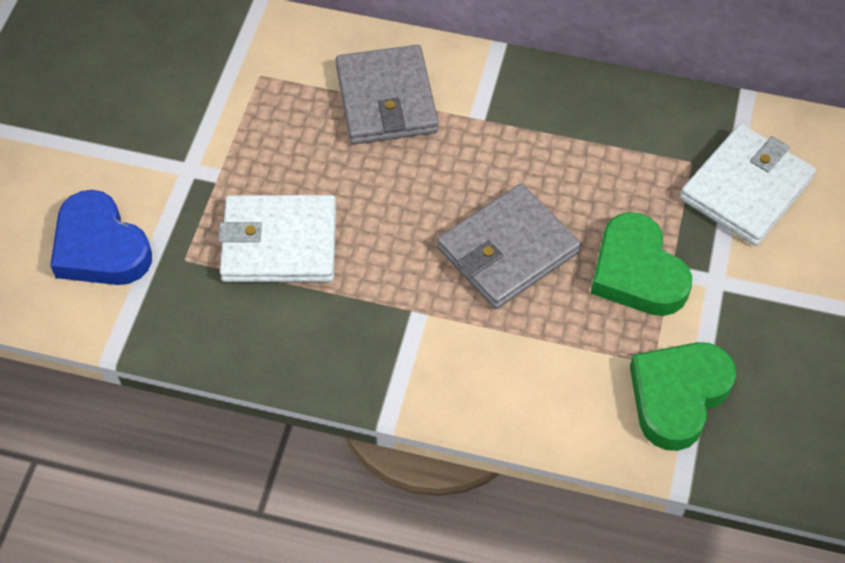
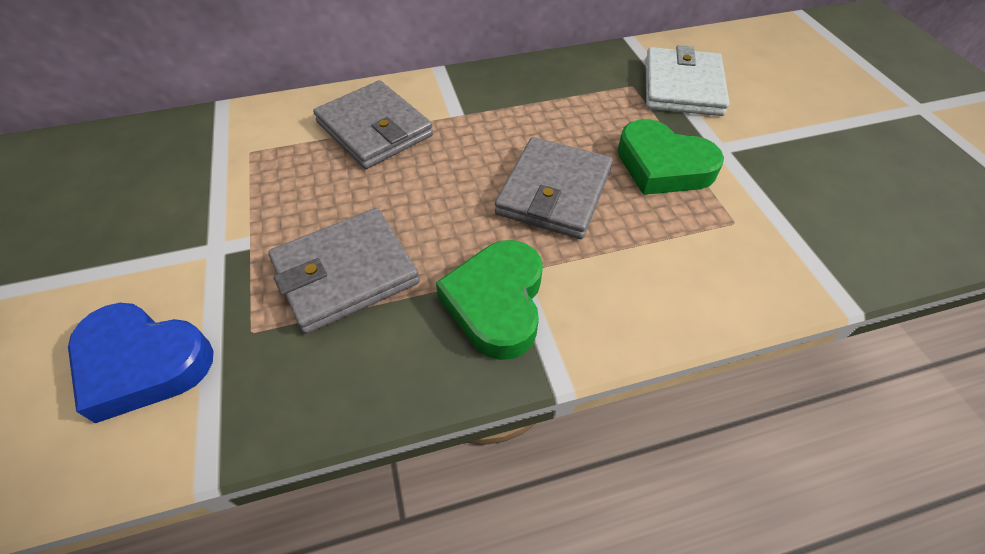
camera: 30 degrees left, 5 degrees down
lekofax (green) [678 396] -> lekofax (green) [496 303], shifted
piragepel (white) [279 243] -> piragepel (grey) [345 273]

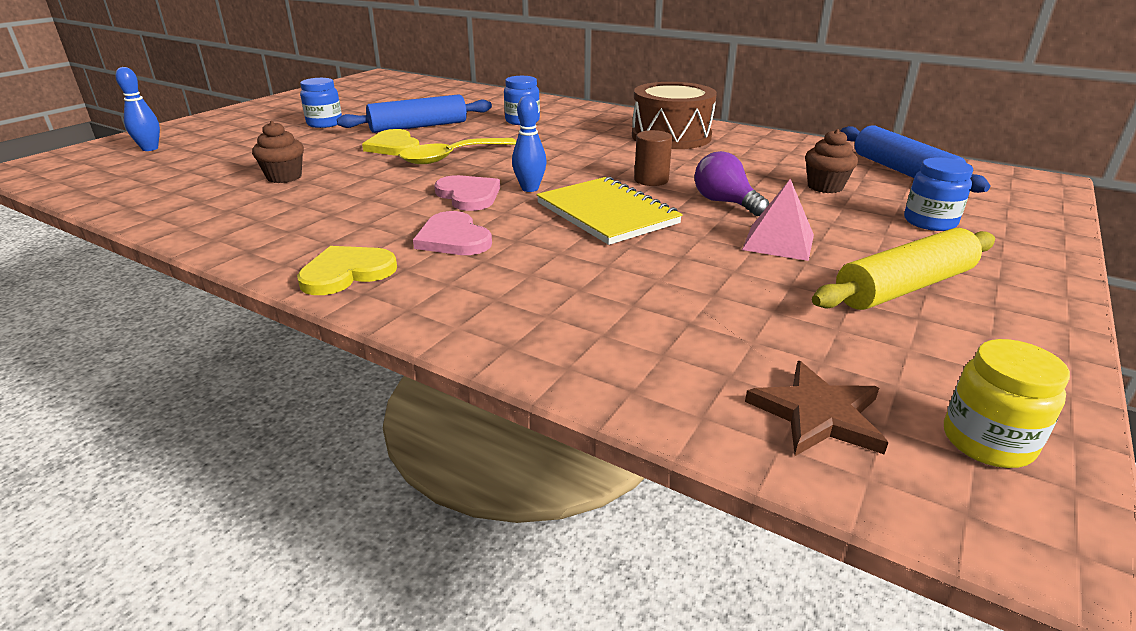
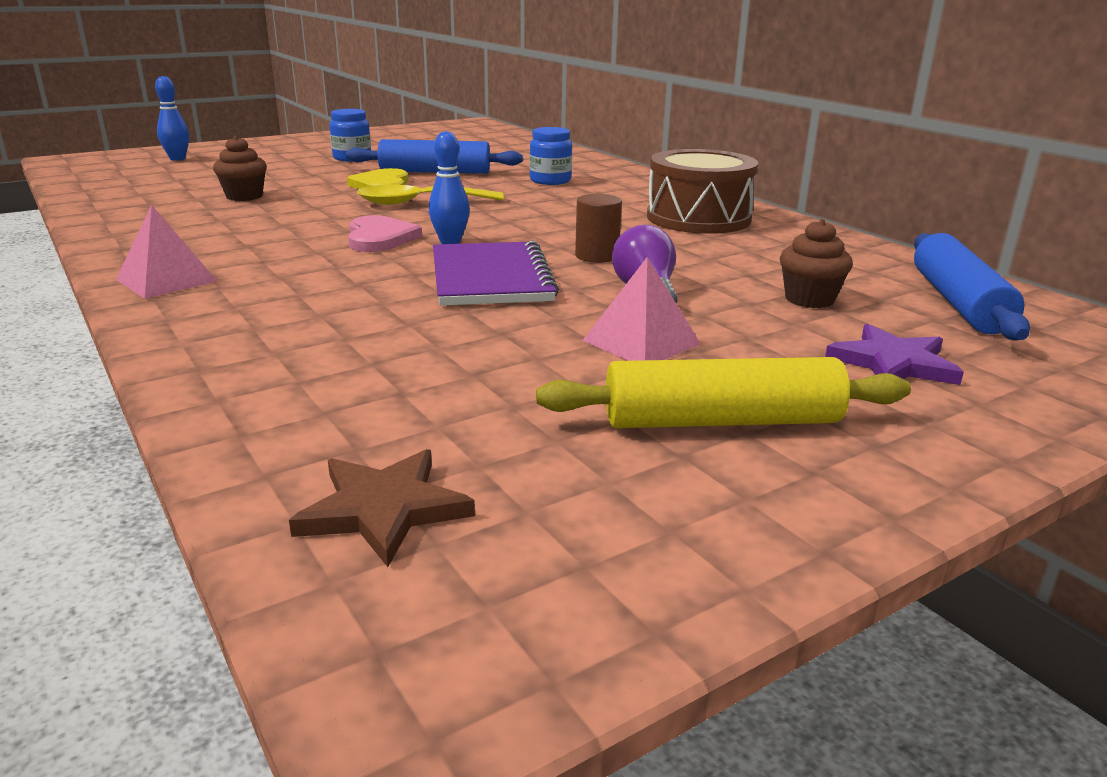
camera: 25 degrees right, 5 degrees down
lekofax (pink) [453 238] -> none
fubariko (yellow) [987 442] -> none
lekofax (yellow) [347 273] -> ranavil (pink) [166 280]
fubariko (blue) [929 222] -> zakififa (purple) [893 363]
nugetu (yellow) [607 213] -> nugetu (purple) [491 278]

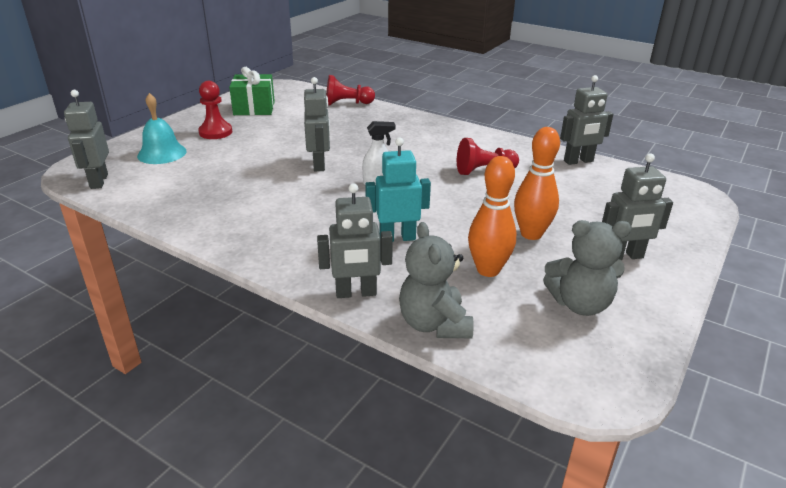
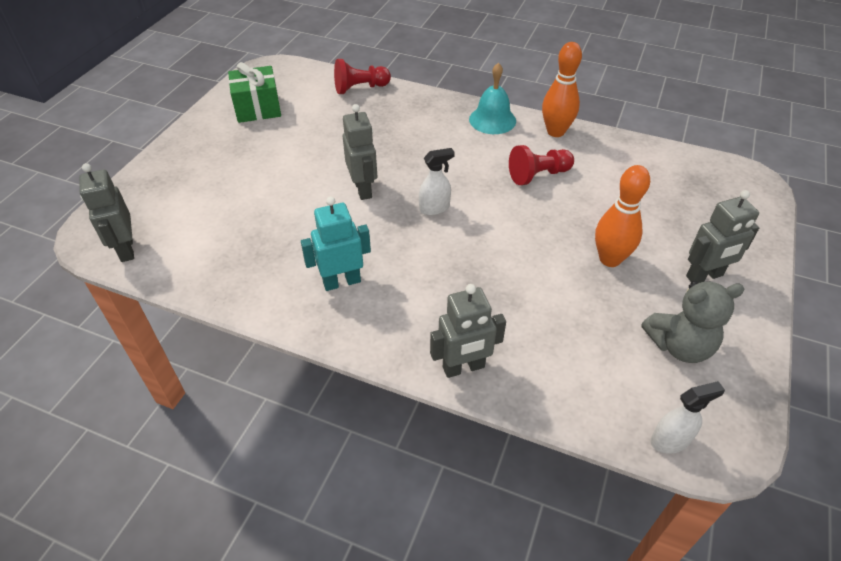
camera: 10 degrees left, 15 degrees up
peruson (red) [215 132] -> none
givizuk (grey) [434 324] -> none
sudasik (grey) [578 161] -> none
none -> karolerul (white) [670 440]
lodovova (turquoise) [162 153] -> lodovova (turquoise) [492 120], shifted
sudasik (turquoise) [397 238] -> sudasik (turquoise) [341 282], shifted
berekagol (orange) [488 270] -> berekagol (orange) [555 132], shifted

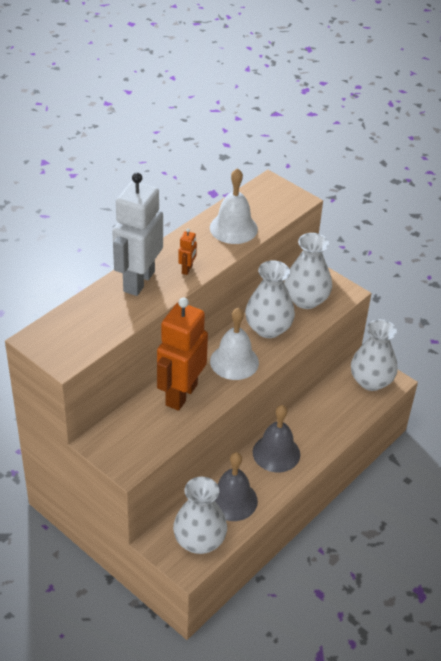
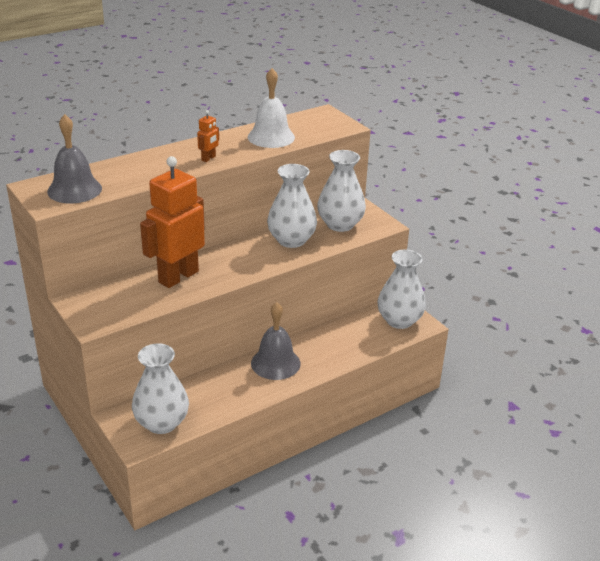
camera: 15 degrees right, 10 degrees down
sudasik (white) [138 281] -> none
lodovova (white) [234 361] -> none
lodovova (grey) [232 500] -> lodovova (grey) [74 190], shifted

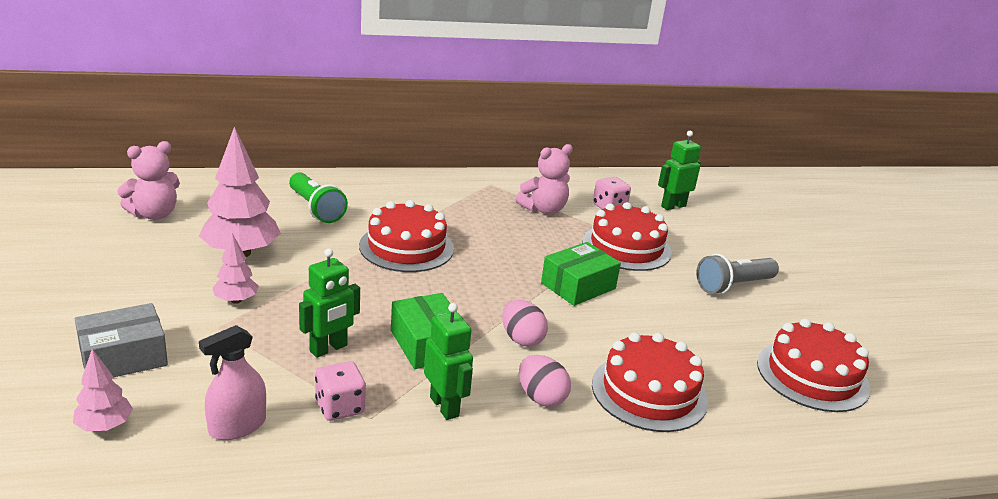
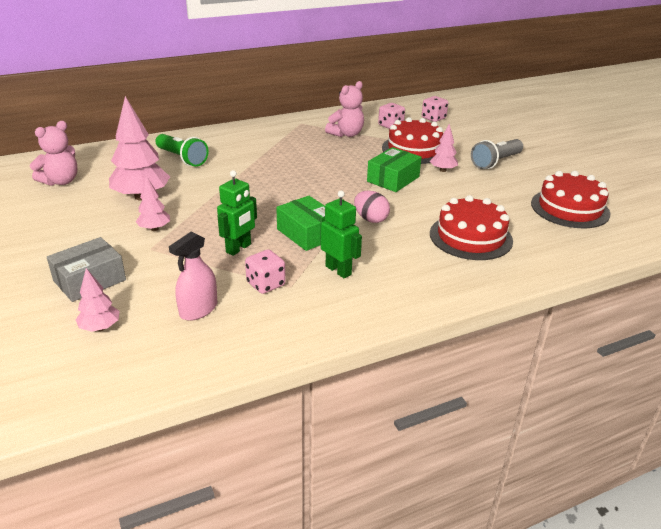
camera: 10 degrees left, 5 degrees up
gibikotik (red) [406 247] -> none
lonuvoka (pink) [541 398] -> none
none -> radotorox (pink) [443 170]
sudasik (green) [673 206] -> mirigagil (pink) [433 118]

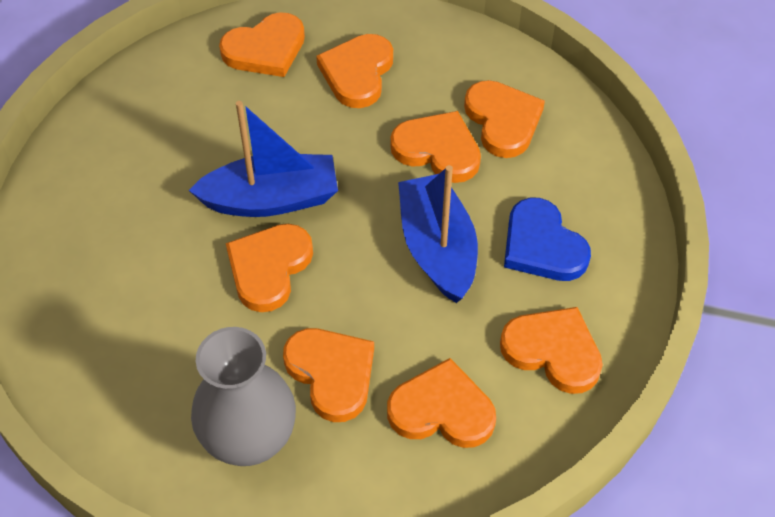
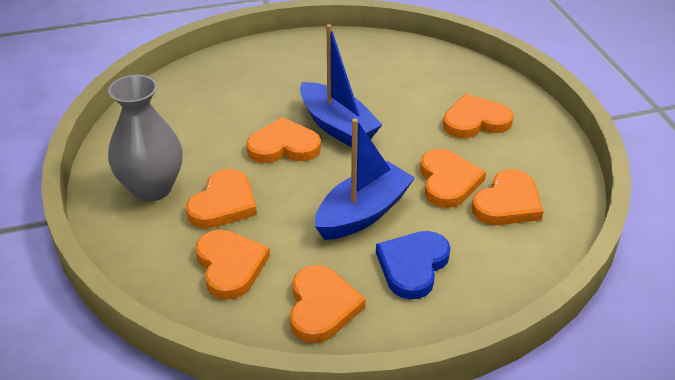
camera: 60 degrees right, 15 degrees down
lekofax (orange) [265 49] -> none

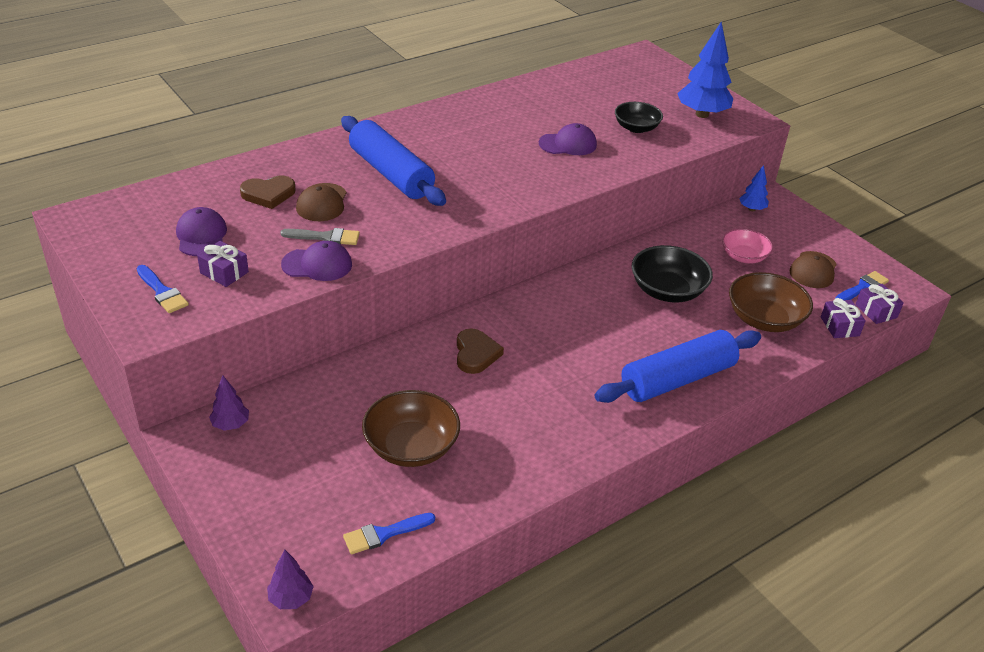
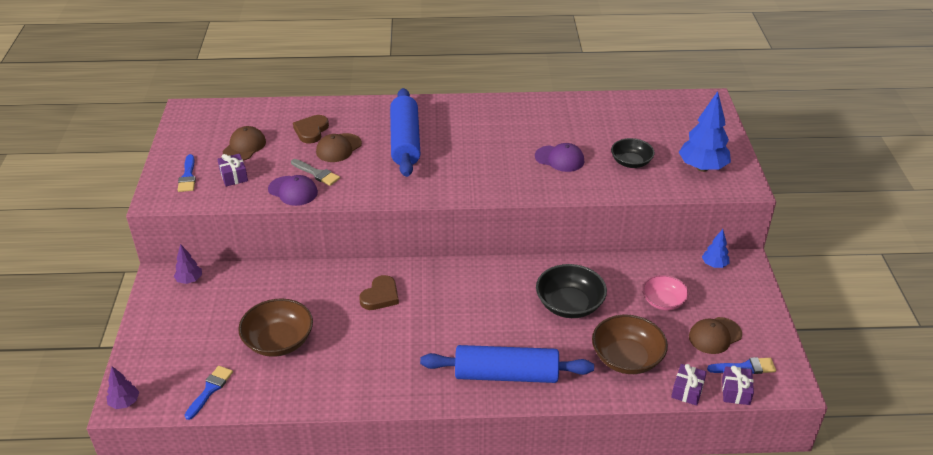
camera: 35 degrees right, 0 degrees up
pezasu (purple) [201 236] -> pezasu (brown) [244 146]
lekofax (brown) [268 194] -> lekofax (brown) [311 131], 90 degrees clockwise
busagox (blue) [384 534] -> busagox (blue) [210 390], 105 degrees clockwise

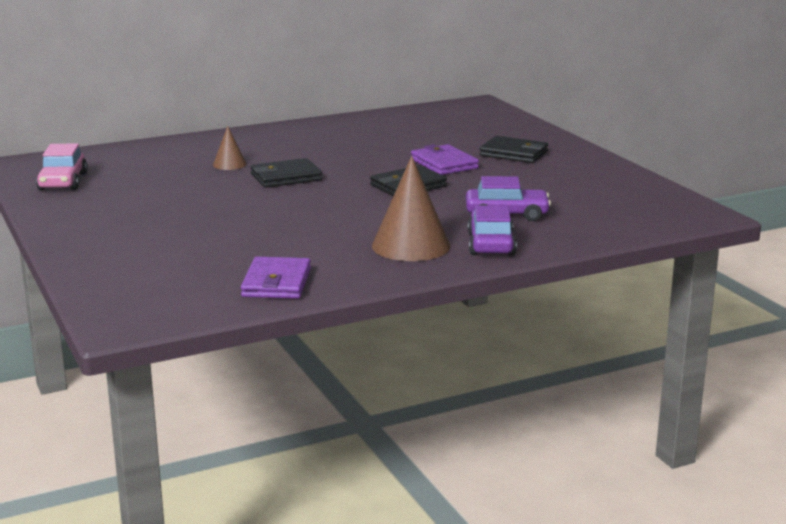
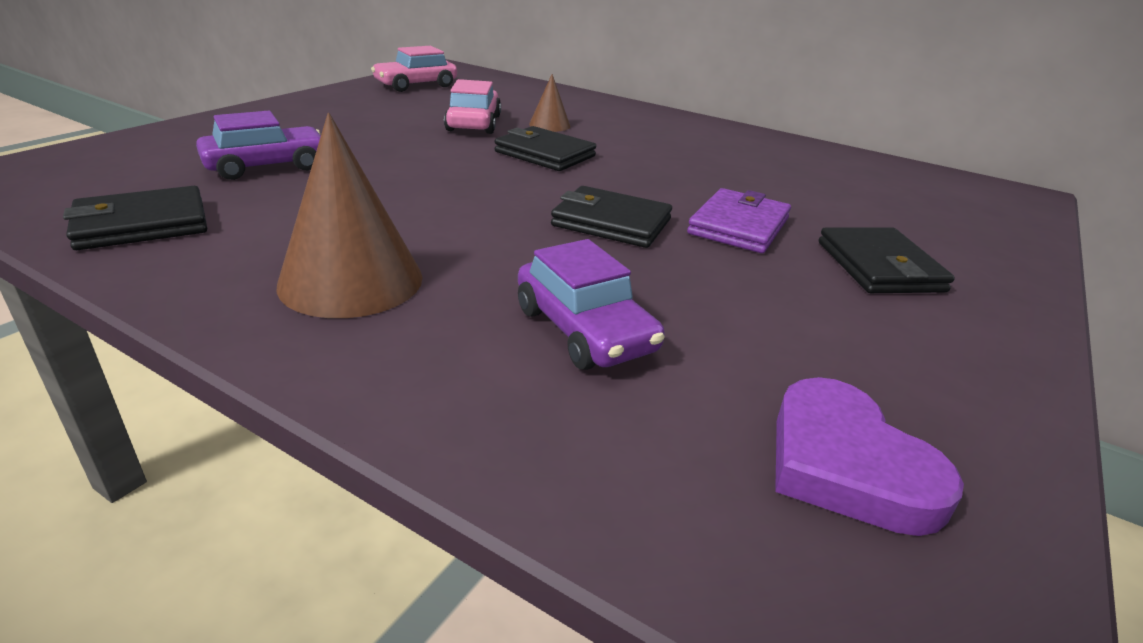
camera: 55 degrees right, 10 degrees up
none -> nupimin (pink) [473 123]
none -> lekofax (purple) [846 465]
nupimin (purple) [491 244] -> nupimin (purple) [267 166], shifted
piragepel (purple) [276 283] -> piragepel (black) [142 224]

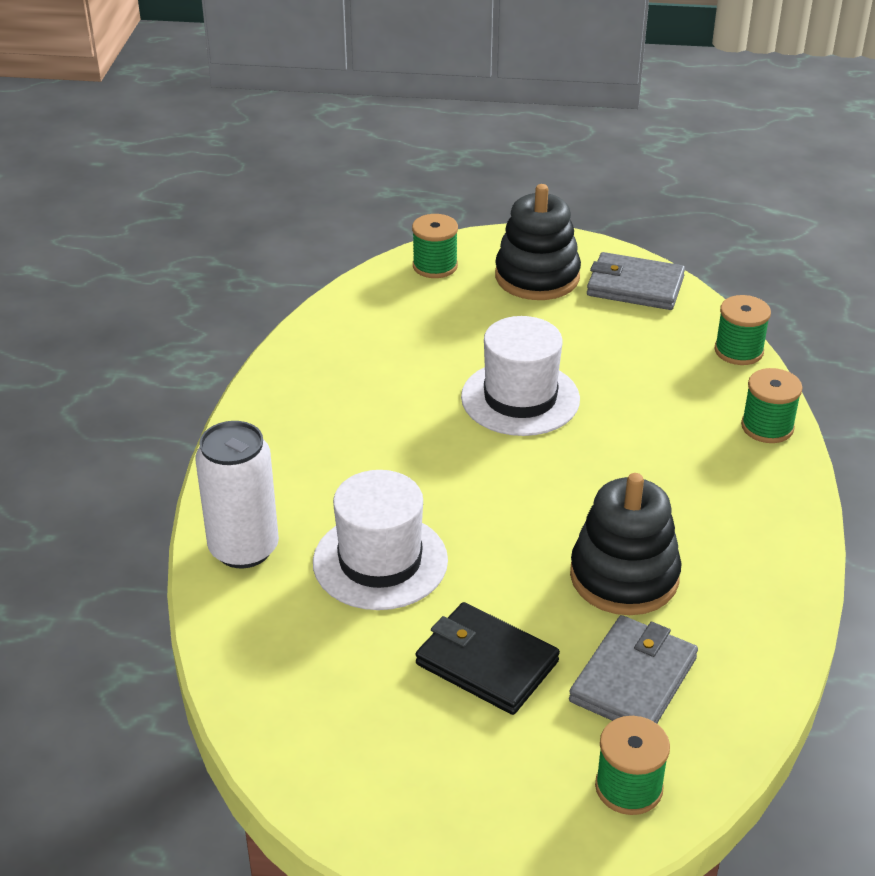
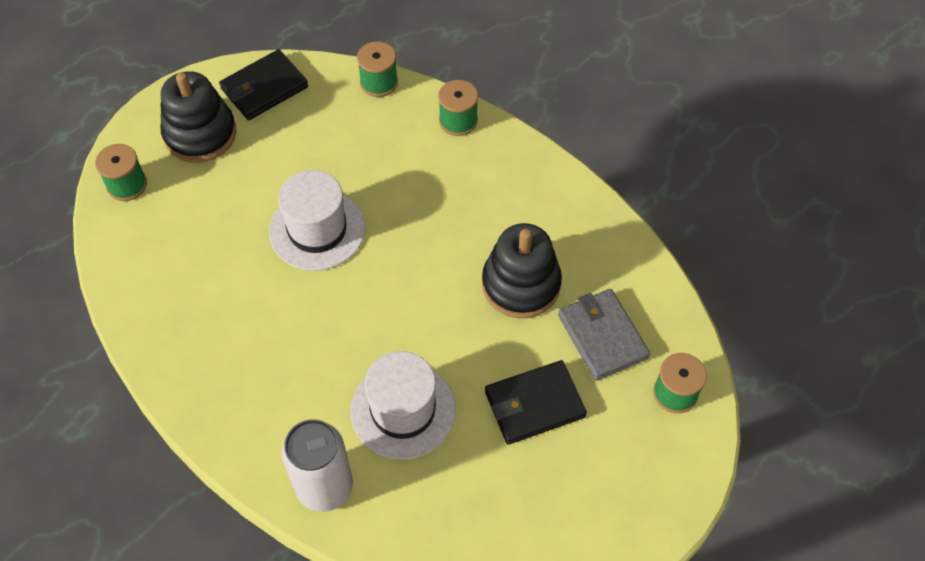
camera: 55 degrees left, 20 degrees up
piragepel (grey) [635 286] -> piragepel (black) [264 88]

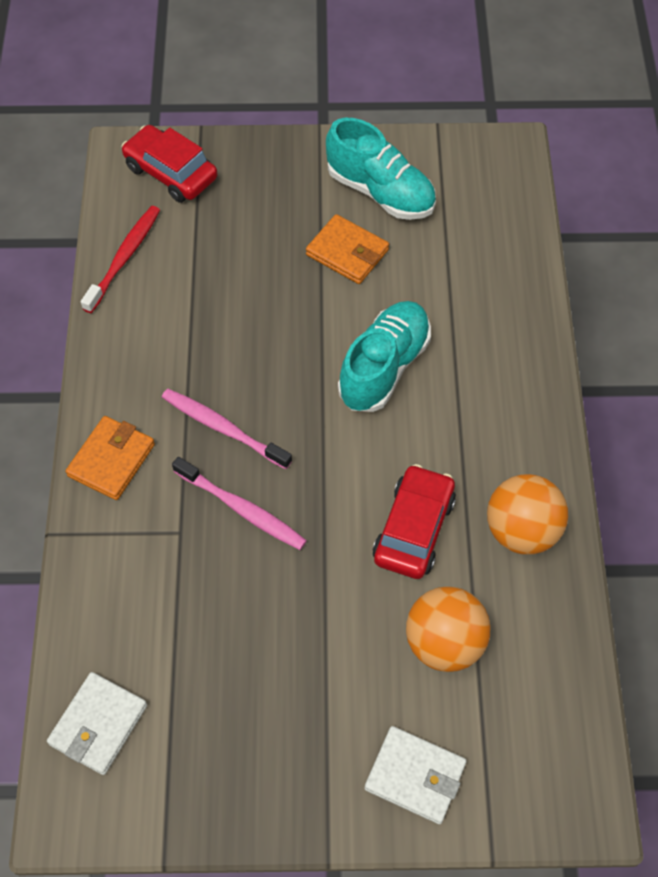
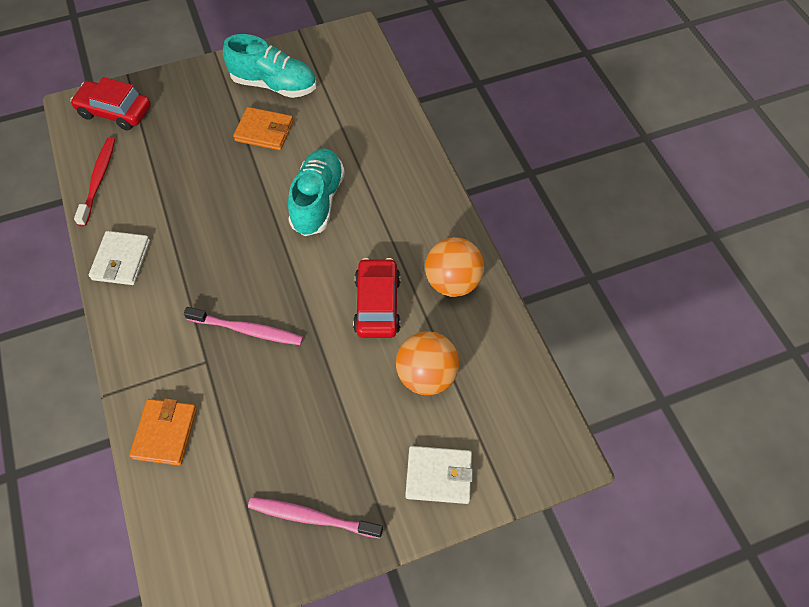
camera: 20 degrees left, 0 degrees up
piragepel (white) [98 725] -> piragepel (white) [121 260], shifted
piragepel (orange) [111 460] -> piragepel (orange) [165 433], shifted
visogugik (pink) [223 428] -> visogugik (pink) [312 517], shifted

